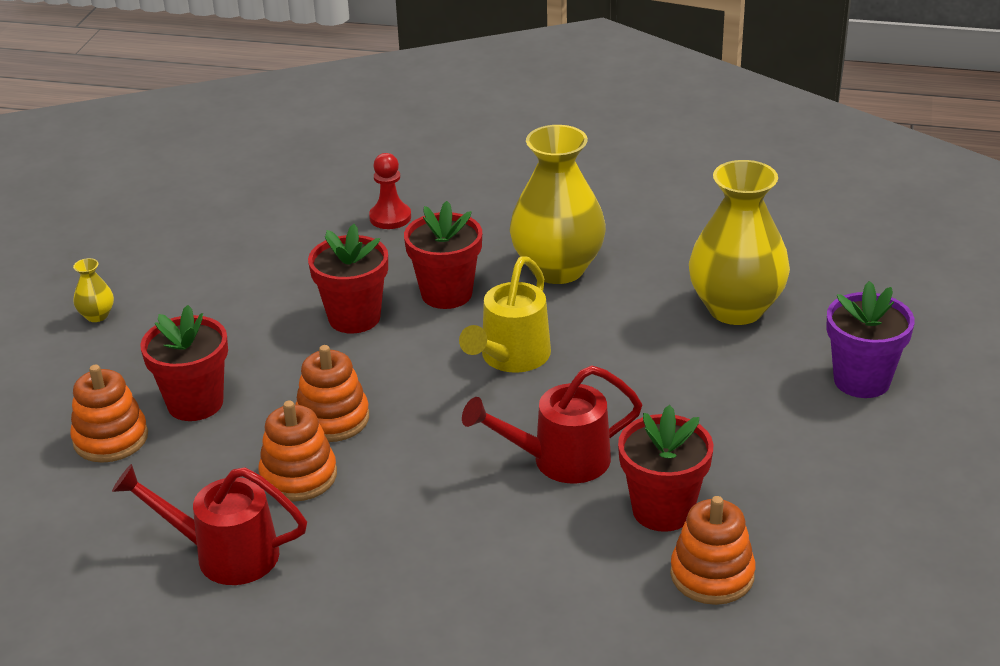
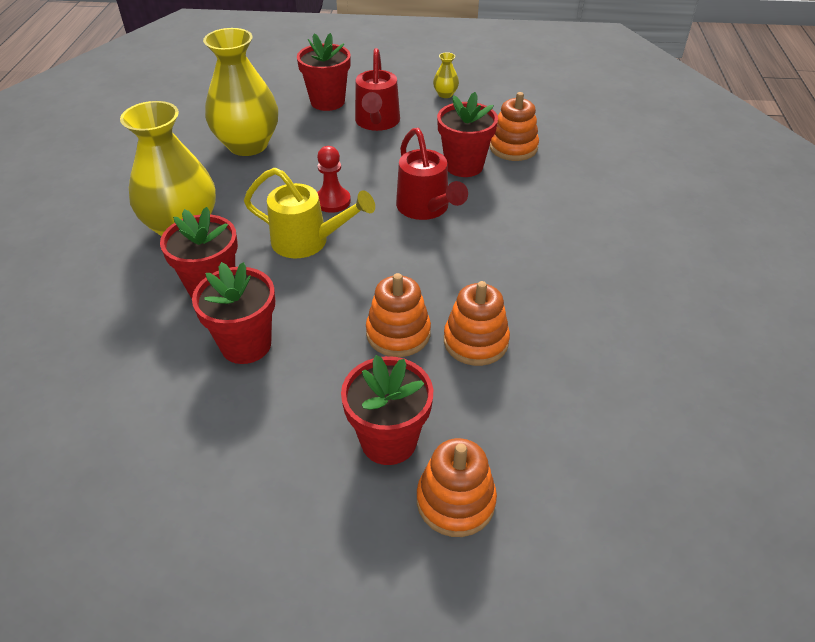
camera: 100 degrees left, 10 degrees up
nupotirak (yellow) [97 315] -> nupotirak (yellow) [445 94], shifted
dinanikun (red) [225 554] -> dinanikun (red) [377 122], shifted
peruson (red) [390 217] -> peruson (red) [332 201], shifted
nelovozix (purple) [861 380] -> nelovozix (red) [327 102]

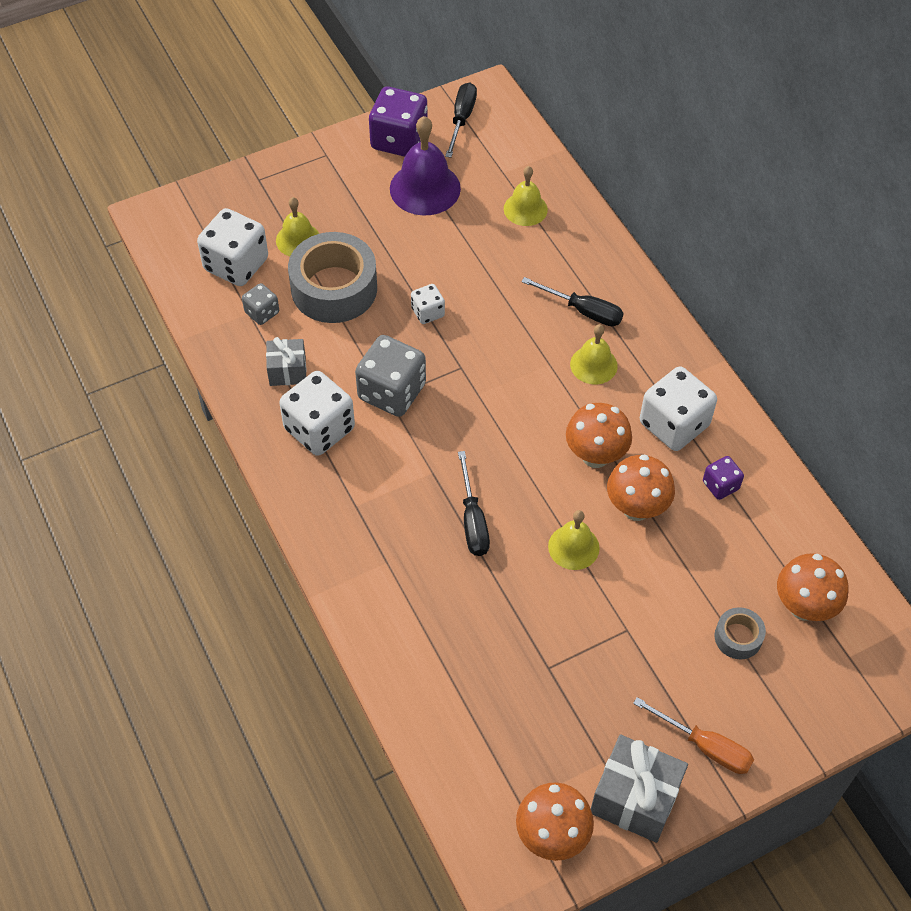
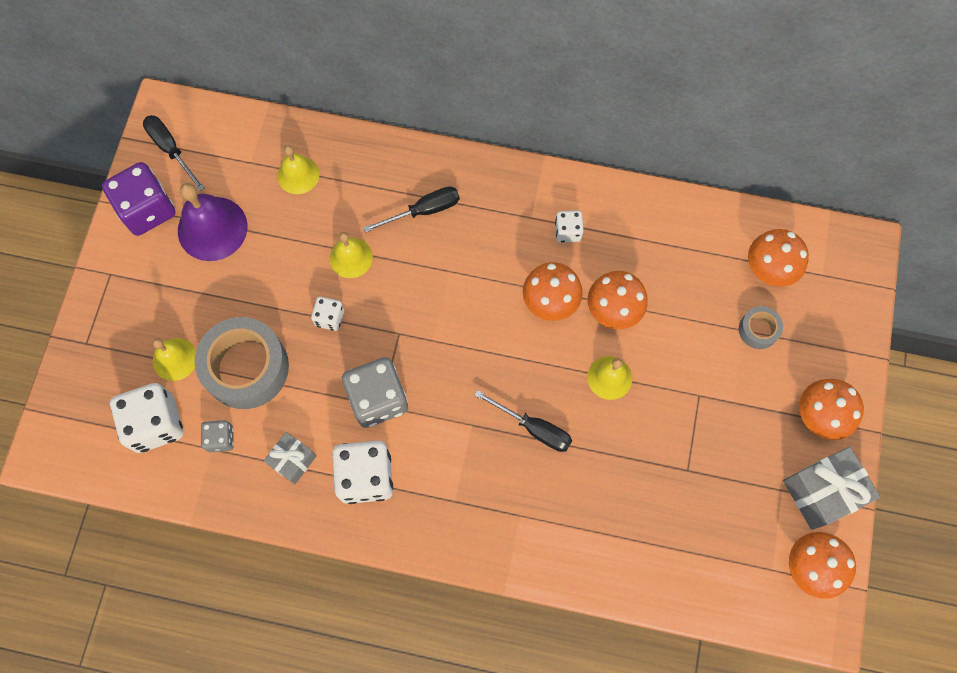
camera: 50 degrees left, 15 degrees up
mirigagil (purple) [720 485] -> none
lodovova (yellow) [593 365] -> lodovova (yellow) [351 257], shifted
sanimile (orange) [705 746] -> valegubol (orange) [818 417]
mirigagil (white) [674 424] -> mirigagil (white) [568 231], x0.52

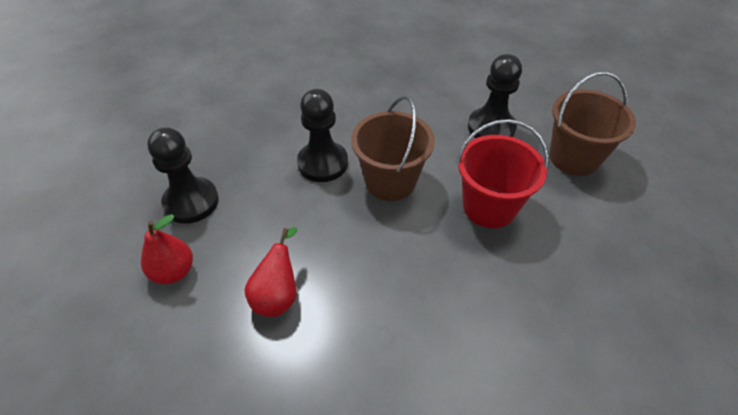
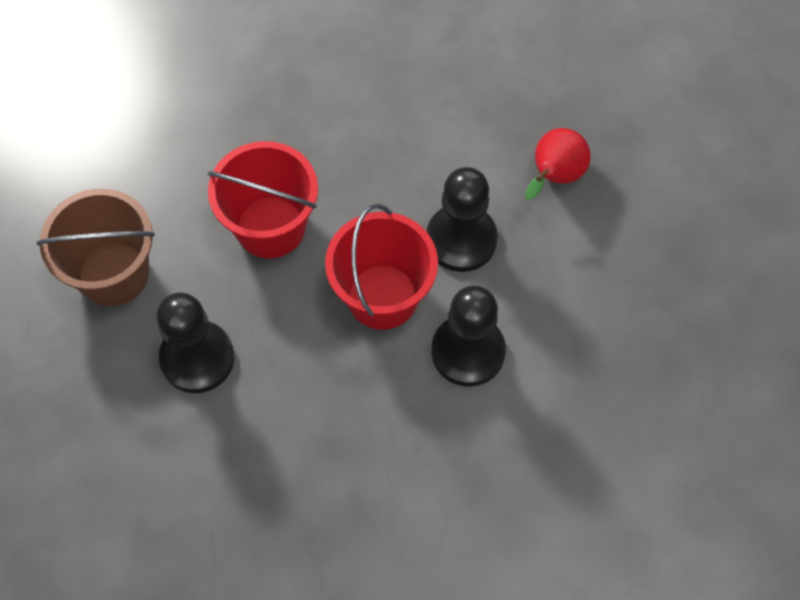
camera: 165 degrees left, 15 degrees up
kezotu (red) [173 271] -> none
peruson (black) [191 202] -> peruson (black) [461 239], shifted
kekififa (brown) [390 181] -> kekififa (red) [382 297]

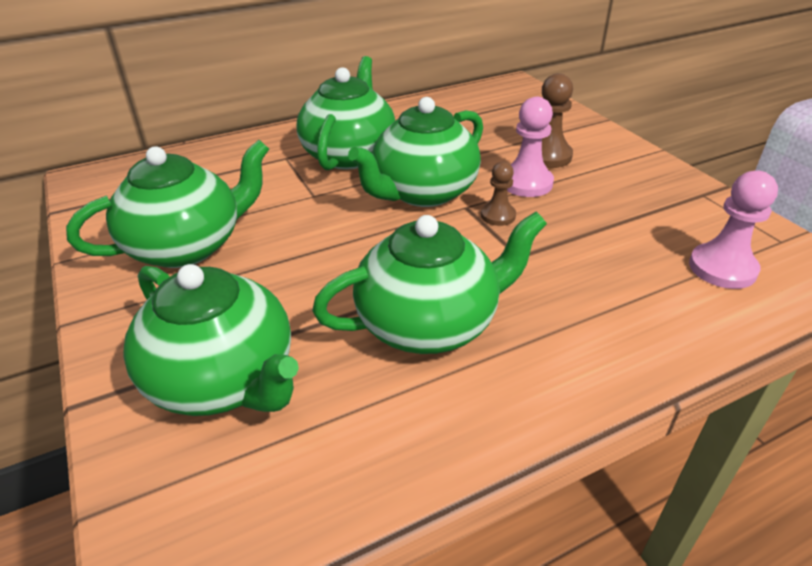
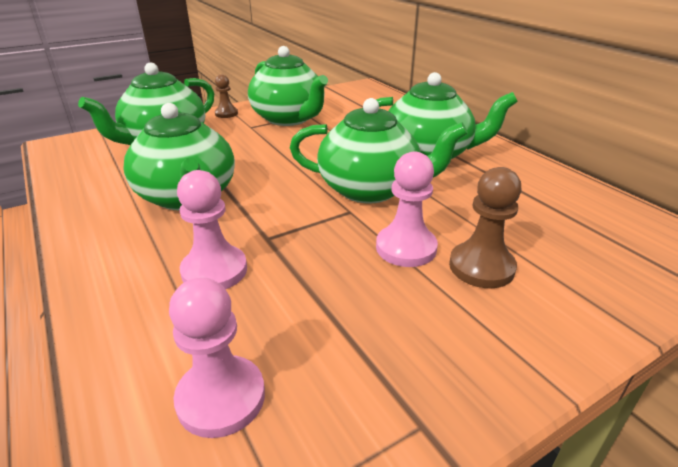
camera: 85 degrees right, 5 degrees down
none -> peruson (pink) [214 271]
peruson (brown) [498 216] -> peruson (brown) [226 113], shifted
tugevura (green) [423 192] -> tugevura (green) [371 189], 150 degrees clockwise

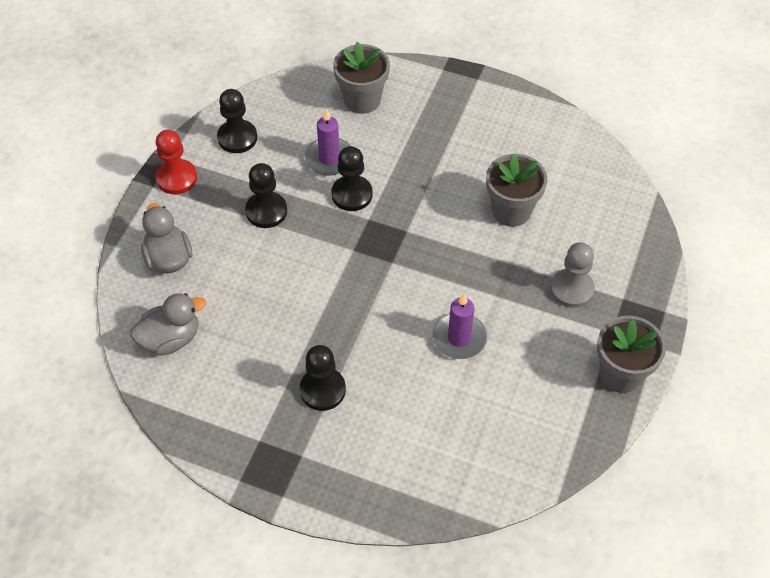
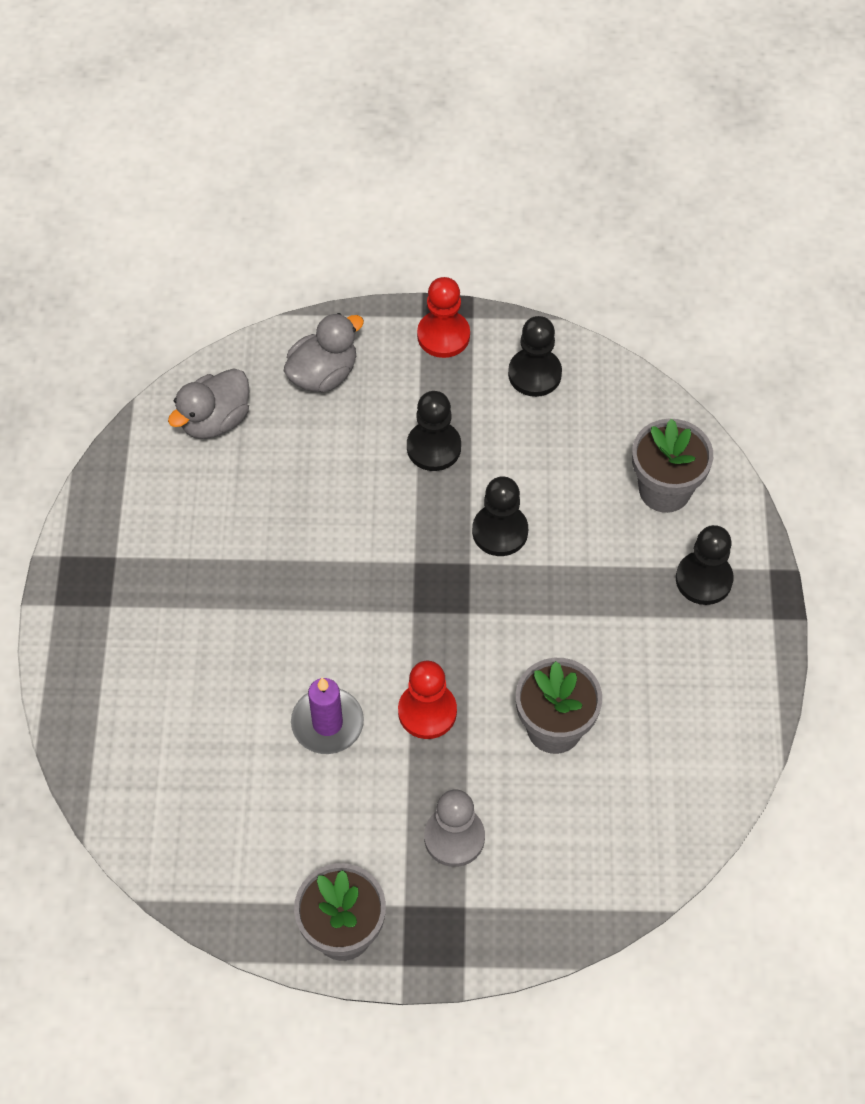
camera: 70 degrees right, 5 degrees up
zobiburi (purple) [329 159] -> none
none -> peruson (red) [427 711]
peruson (black) [322 390] -> peruson (black) [703 579], shifted
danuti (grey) [171 339] -> danuti (grey) [215 420], 90 degrees clockwise

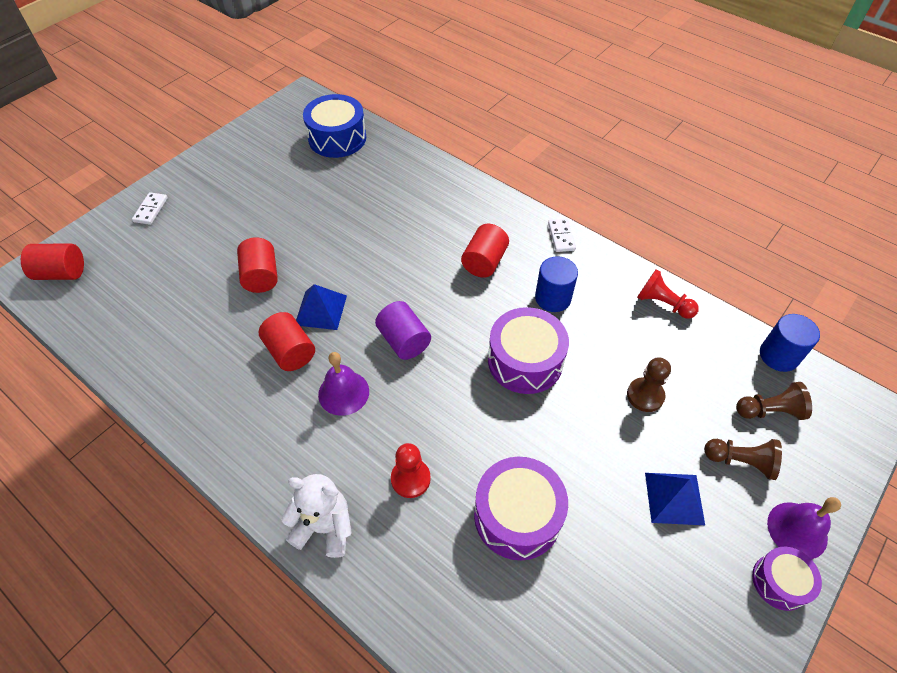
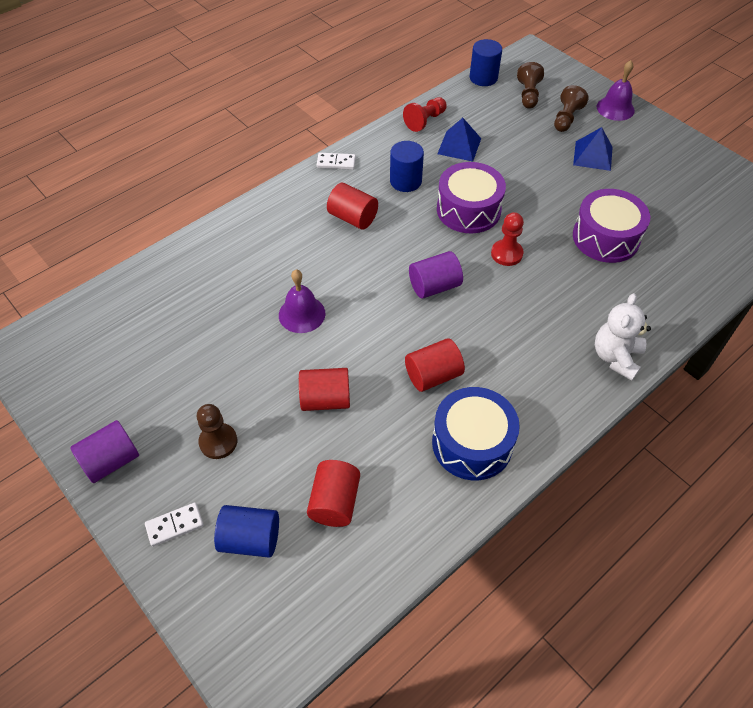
camera: 80 degrees left, 0 degrees up
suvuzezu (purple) [780 582] -> none
none -> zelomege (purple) [111 461]
none -> zelomege (blue) [250 539]
zelomege (red) [61 273] -> zelomege (red) [335 502], shifted
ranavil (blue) [321 310] -> ranavil (blue) [459 146], shifted
suvuzezu (blue) [337 138] -> suvuzezu (blue) [472 443], shifted
lodovova (purple) [343 392] -> lodovova (purple) [302 314], shifted
peruson (red) [410 479] -> peruson (red) [506 254], shifted
peruson (brown) [645 395] -> peruson (brown) [218 442], shifted
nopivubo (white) [151 210] -> nopivubo (white) [175 525], 45 degrees counterclockwise

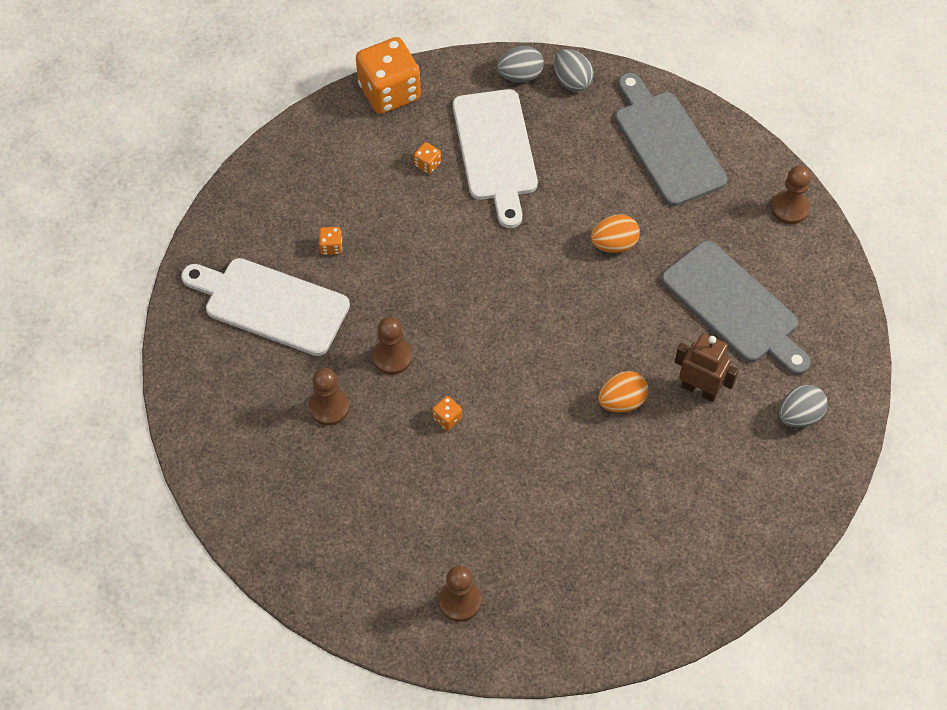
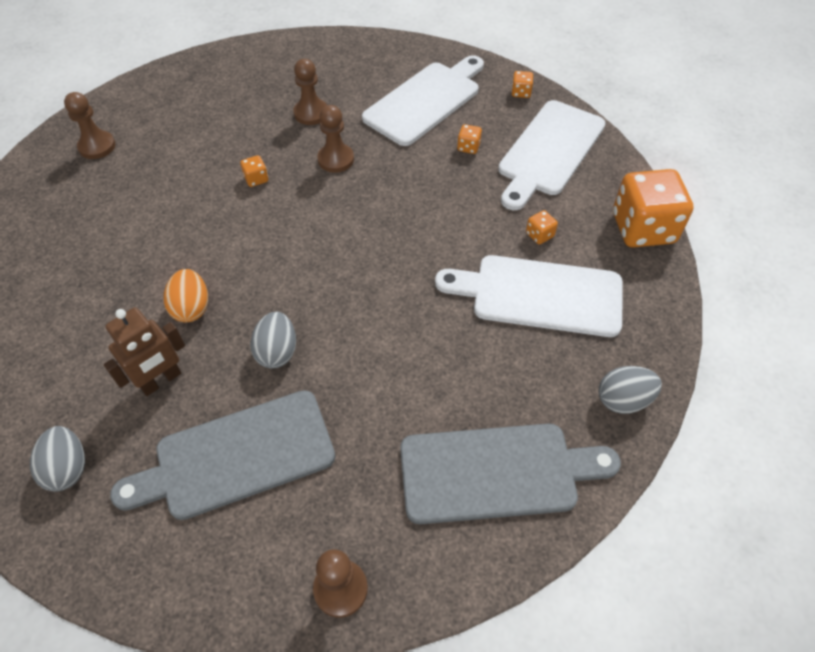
camera: 110 degrees right, 5 degrees down
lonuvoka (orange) [614 244] -> none
none -> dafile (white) [549 151]
none -> mirigagil (orange) [521 92]
lonuvoka (grey) [520 75] -> lonuvoka (grey) [277 352], shifted

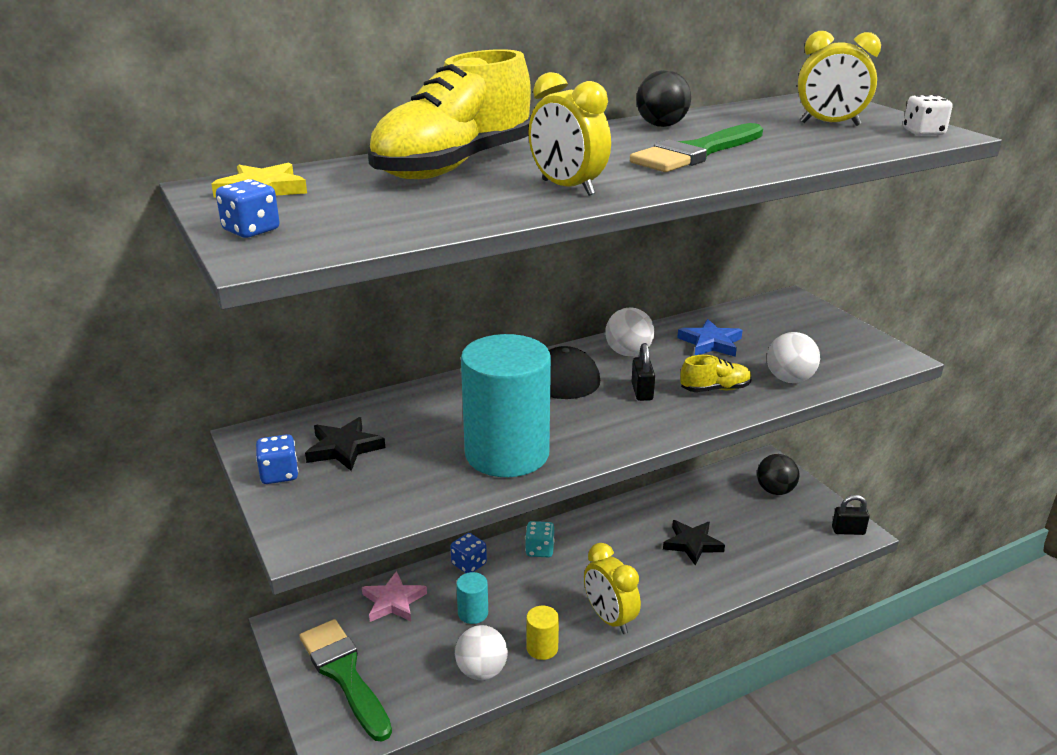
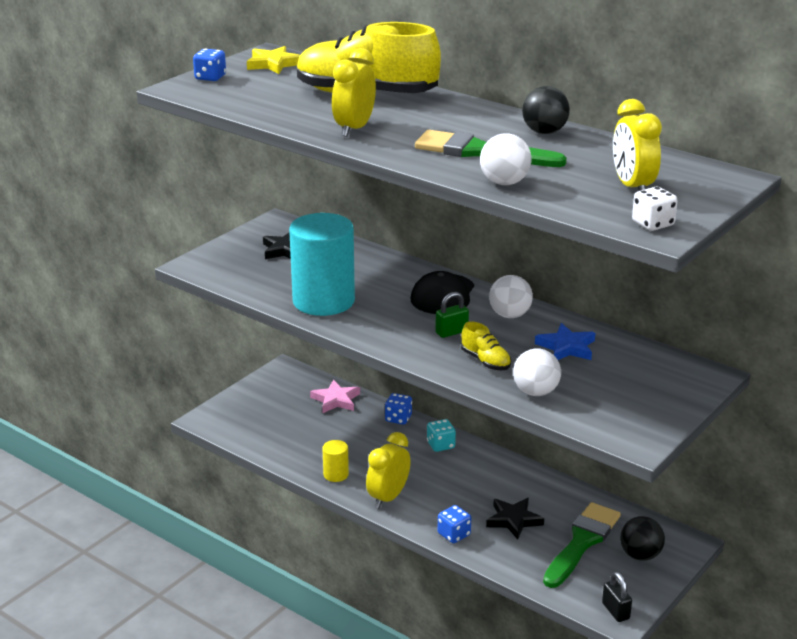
camera: 65 degrees right, 0 degrees up
zelomege (turquoise) [473 613] -> none
mirigagil (blue) [279 474] -> mirigagil (blue) [454 534], shifted
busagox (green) [344 674] -> busagox (green) [582 542], shifted
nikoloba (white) [481 671] -> nikoloba (white) [504 183], shifted
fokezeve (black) [642 392] -> fokezeve (green) [451 332]

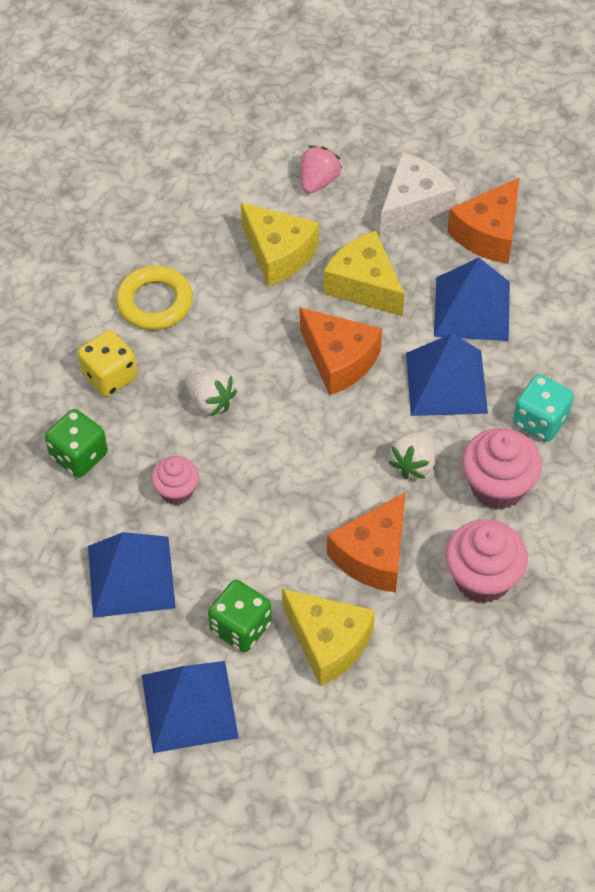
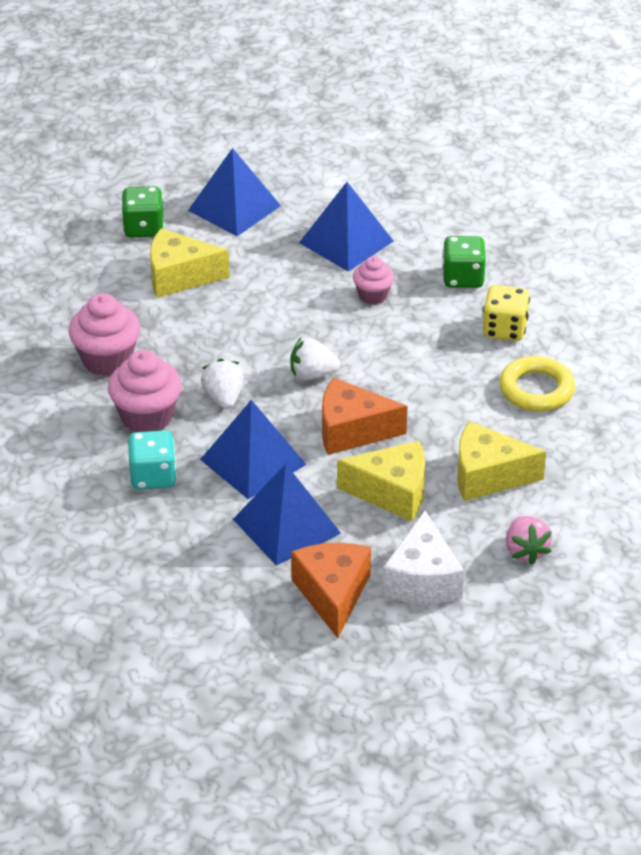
camera: 140 degrees right, 15 degrees down
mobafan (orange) [373 555] -> none
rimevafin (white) [210 402] -> rimevafin (white) [312 374], shifted
mirigagil (green) [241 627] -> mirigagil (green) [143 228], shifted

